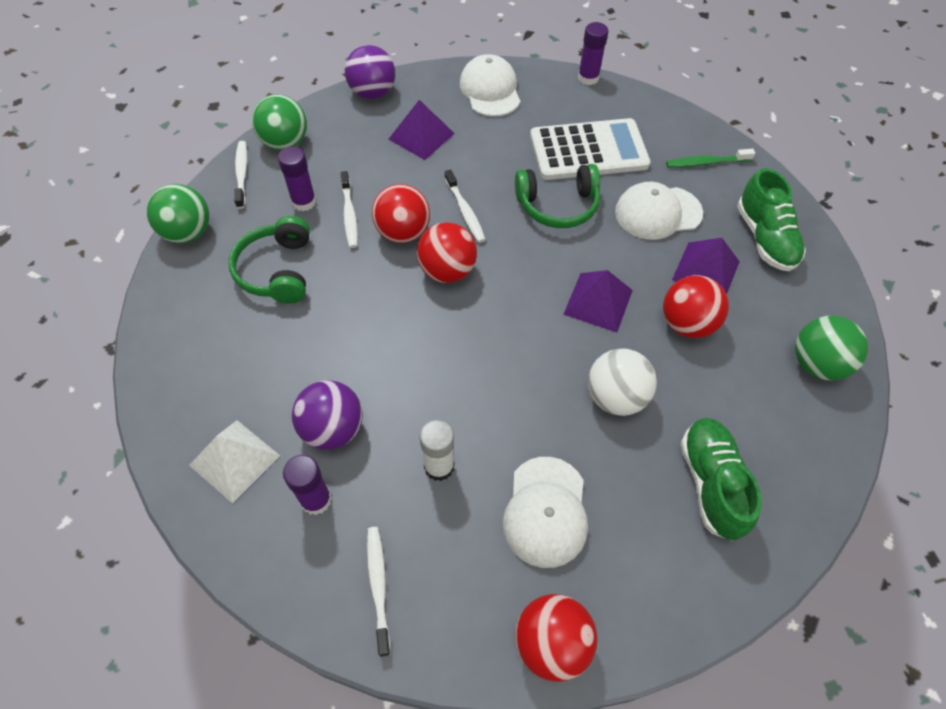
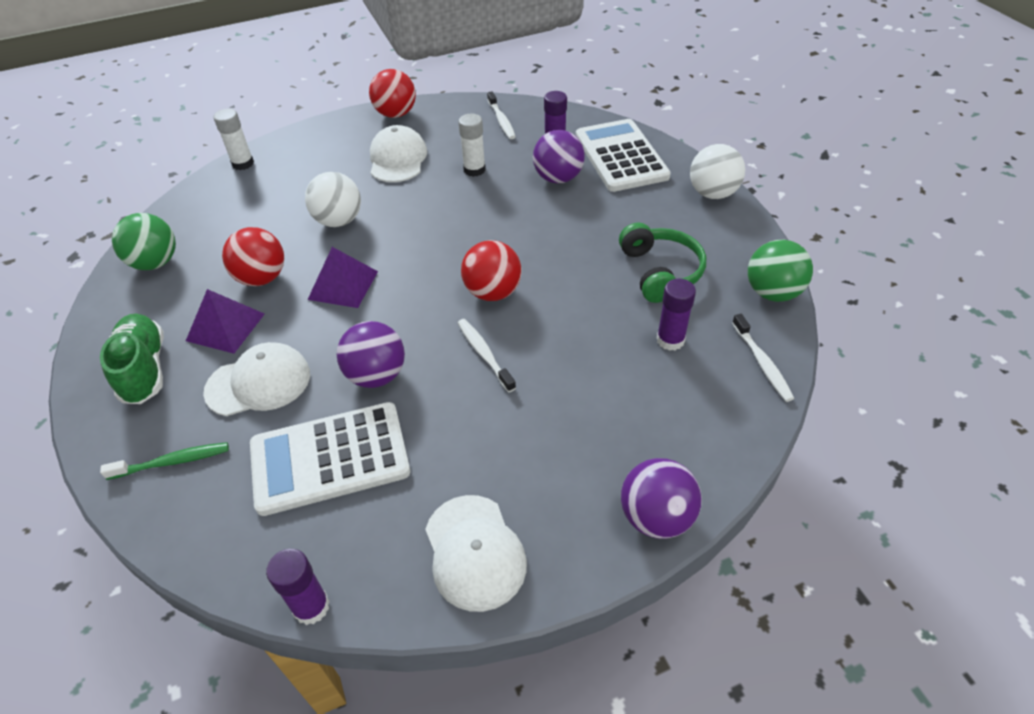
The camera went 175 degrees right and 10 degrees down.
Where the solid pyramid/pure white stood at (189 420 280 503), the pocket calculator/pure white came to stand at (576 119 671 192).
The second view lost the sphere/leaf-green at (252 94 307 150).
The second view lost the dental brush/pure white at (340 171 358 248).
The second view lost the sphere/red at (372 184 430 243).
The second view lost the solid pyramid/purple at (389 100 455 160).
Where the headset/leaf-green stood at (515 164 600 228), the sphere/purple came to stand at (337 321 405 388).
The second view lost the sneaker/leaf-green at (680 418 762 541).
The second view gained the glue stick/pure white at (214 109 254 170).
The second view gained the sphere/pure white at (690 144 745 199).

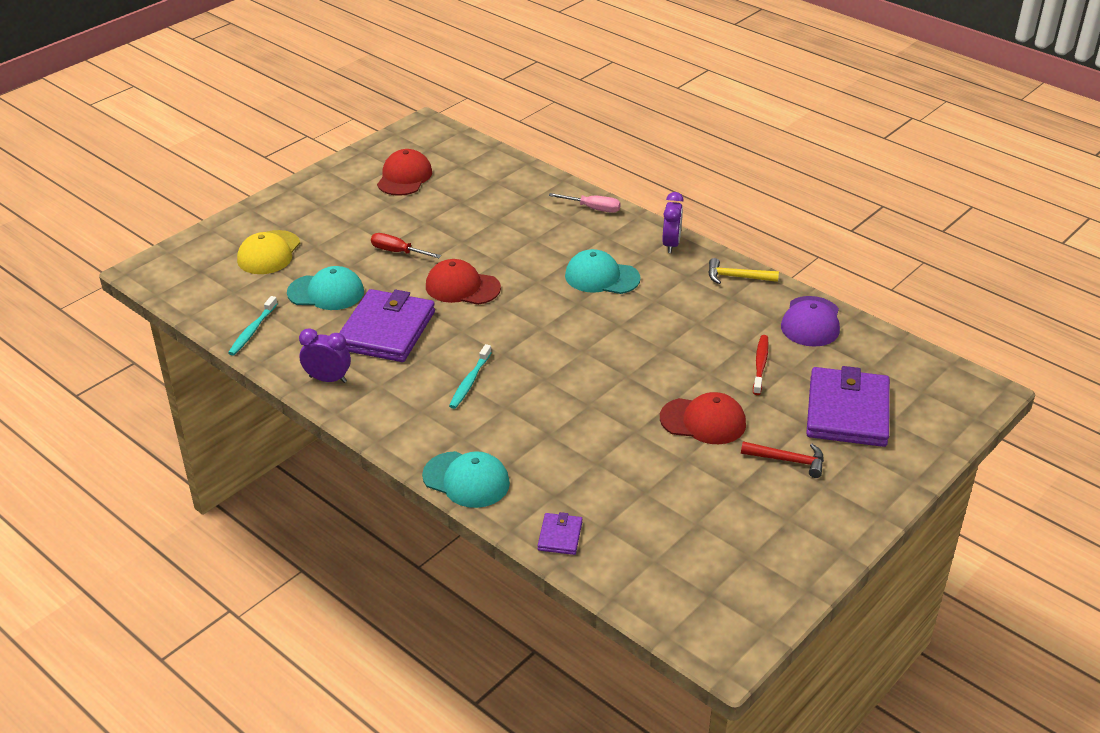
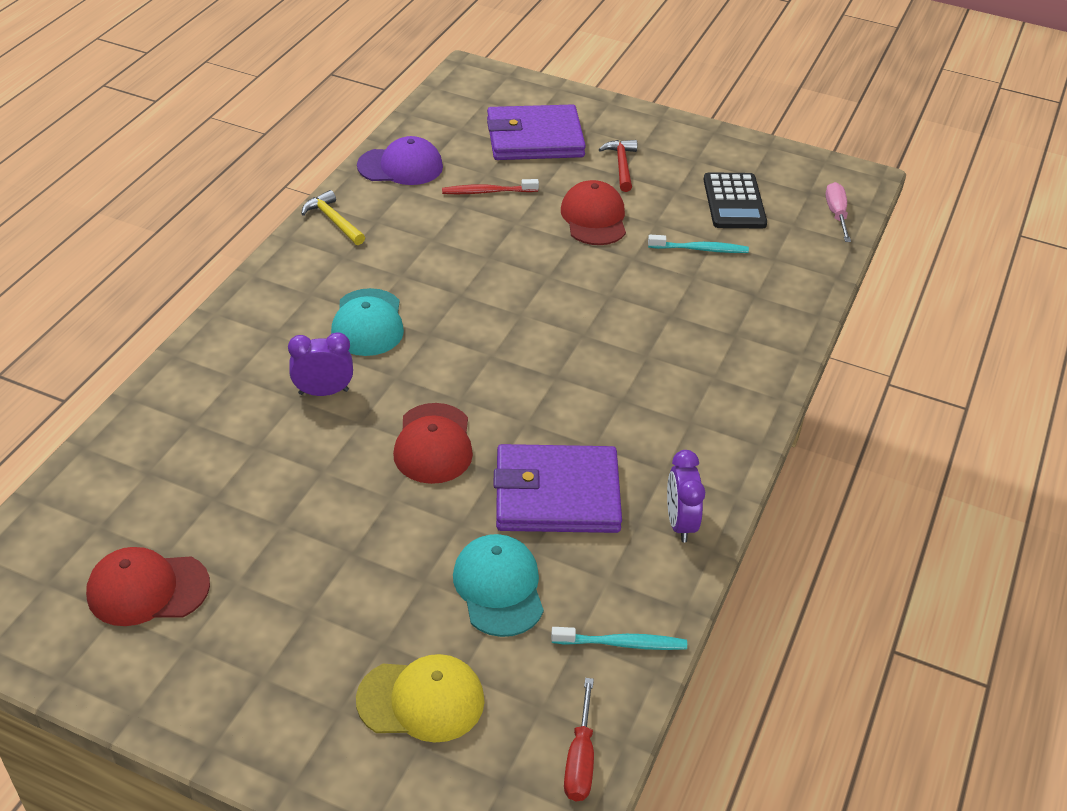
The camera went 110 degrees left and 5 degrees up.
The flat screwdriver/red ended up elsewhere, having gone from (371 233 441 258) to (564 678 594 801).
The second view lost the baseball cap/teal at (422 451 510 508).
The dental brush/teal ended up elsewhere, having gone from (449 344 492 409) to (648 235 749 253).
The second view lost the billfold/purple at (538 512 582 555).
The flat screwdriver/rose-pink ended up elsewhere, having gone from (549 193 621 213) to (826 182 851 242).
The bedside clock/purple ended up elsewhere, having gone from (662 192 684 253) to (288 332 353 396).
The carpenter's hammer/yellow at (708 258 779 284) ended up facing another way, 150 degrees clockwise from before.
The second view gained the pocket calculator/jet-black at (703 172 767 228).

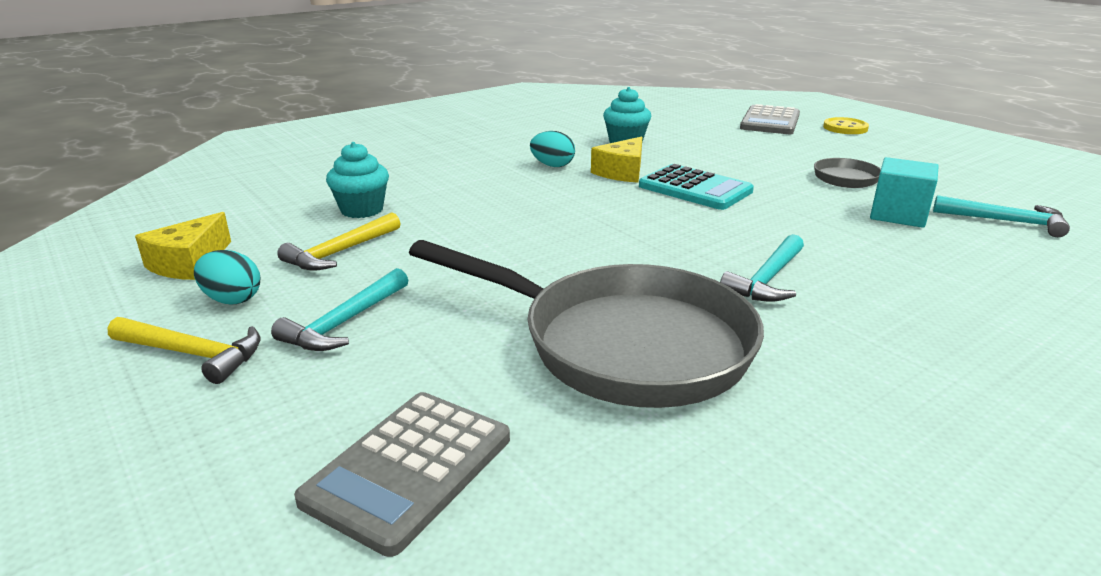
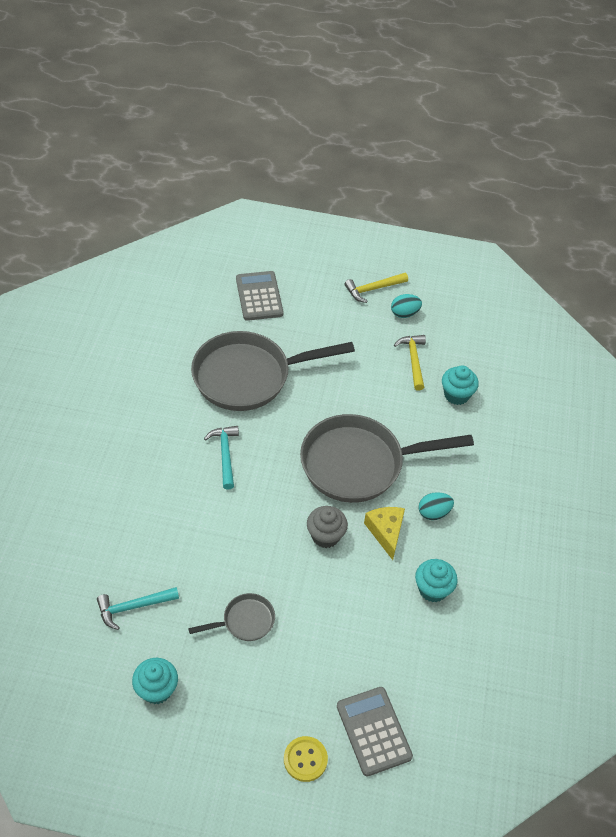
The camera went 135 degrees right and 25 degrees up.
The second view lost the cheese wedge/yellow at (135 212 231 280).
The second view lost the carpenter's hammer/teal at (271 268 408 351).
Where the pocket calculator/teal stood at (639 164 754 210), the cupcake/ash-grey came to stand at (307 506 348 548).
The second view lost the cube/teal at (870 157 939 228).
The second view gained the cupcake/teal at (132 658 178 704).
The second view gained the pan/ash-grey at (300 414 474 503).

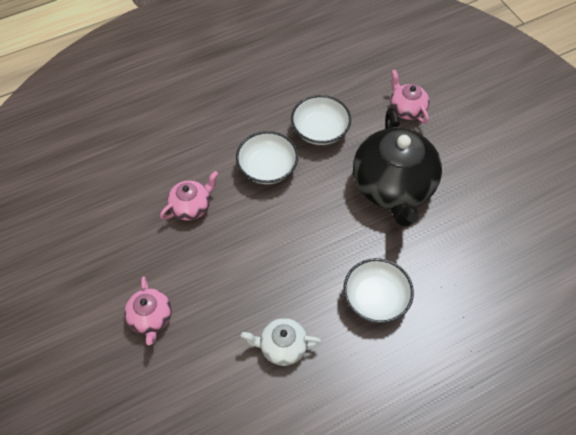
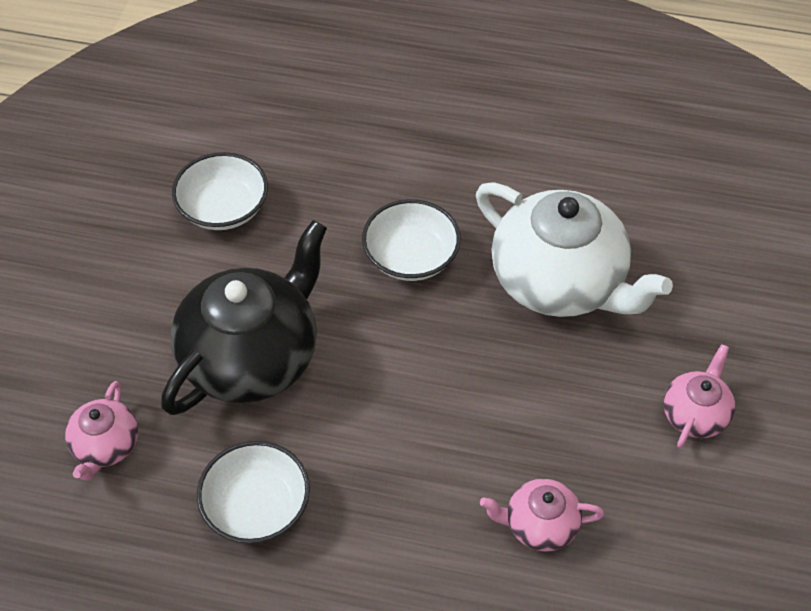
The camera went 140 degrees left and 5 degrees down.
The bowl/pure white ended up elsewhere, having gone from (236 131 298 184) to (172 152 268 230).
The size of the teapot/pure white at (241 318 322 366) changed by a factor of 2.08.

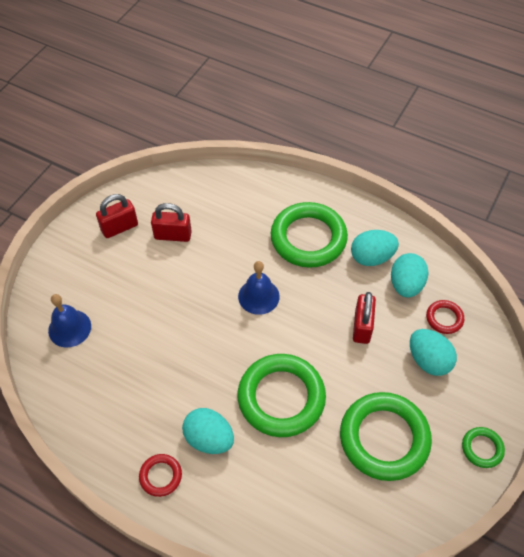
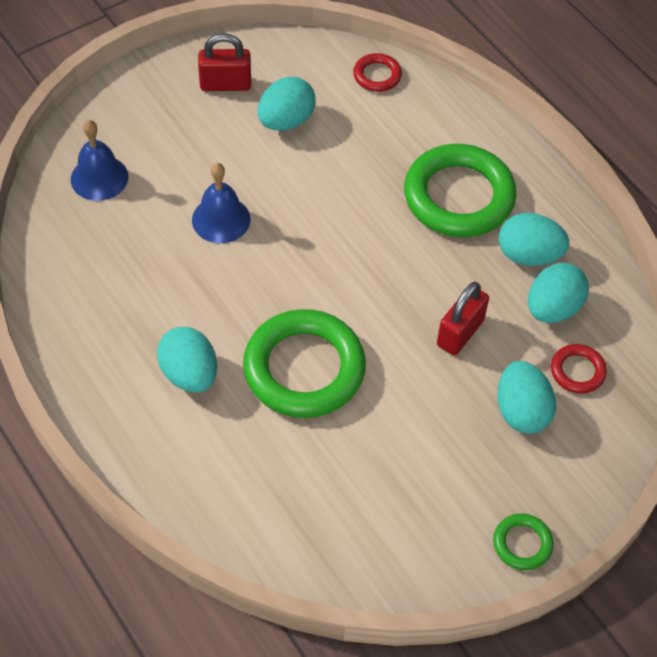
The camera went 25 degrees right and 0 degrees up.
The ring/red ended up elsewhere, having gone from (139 454 182 497) to (353 53 402 92).
Where the lock/red stood at (151 203 192 242), the egg shape/teal came to stand at (257 77 316 131).
The hand bell/blue ended up elsewhere, having gone from (238 261 280 315) to (192 163 251 243).
The second view lost the ring/leaf-green at (340 392 432 481).

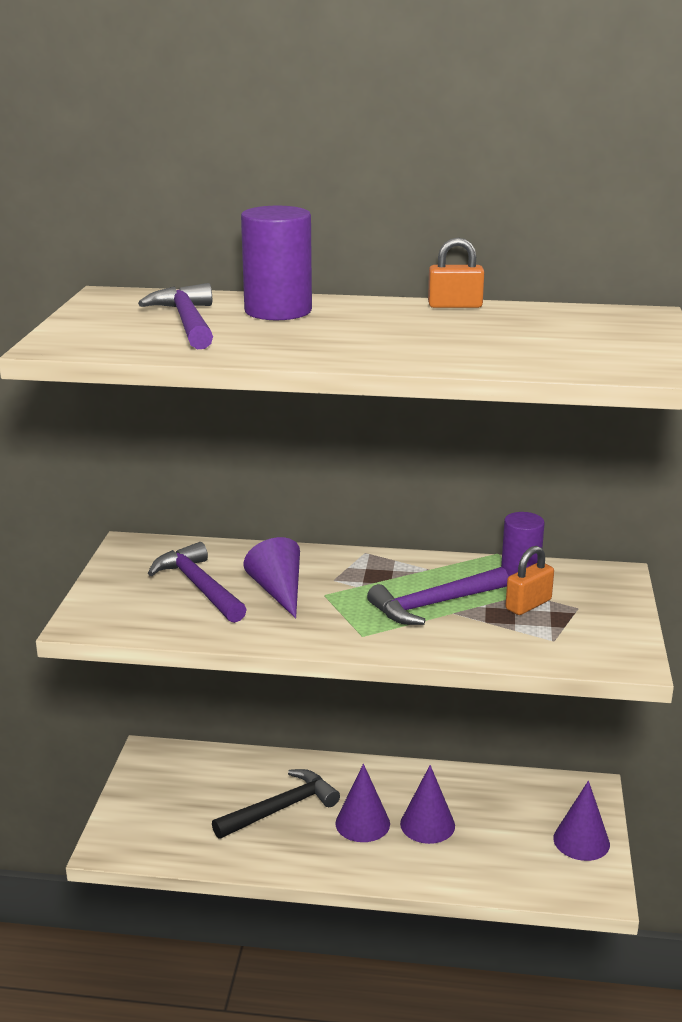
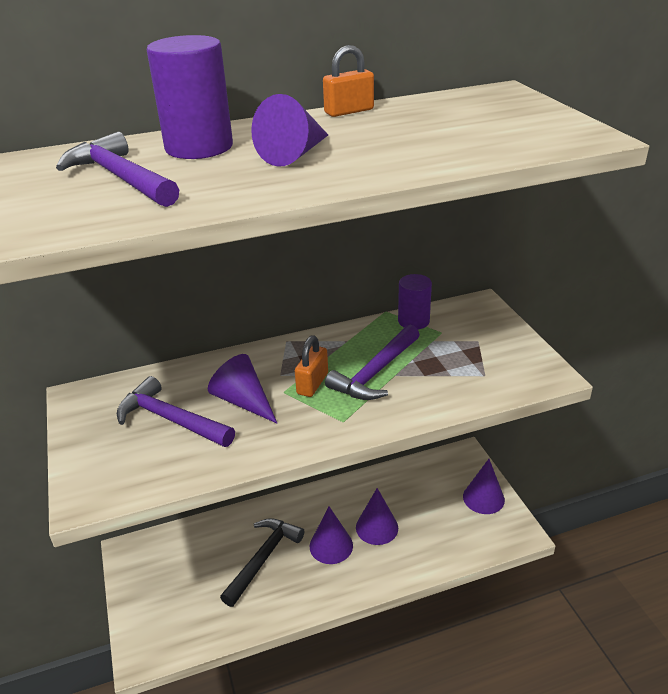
The camera went 25 degrees left and 10 degrees up.
The lock/bright orange ended up elsewhere, having gone from (505 546 554 615) to (295 335 328 397).
The second view gained the cone/purple at (251 94 328 167).

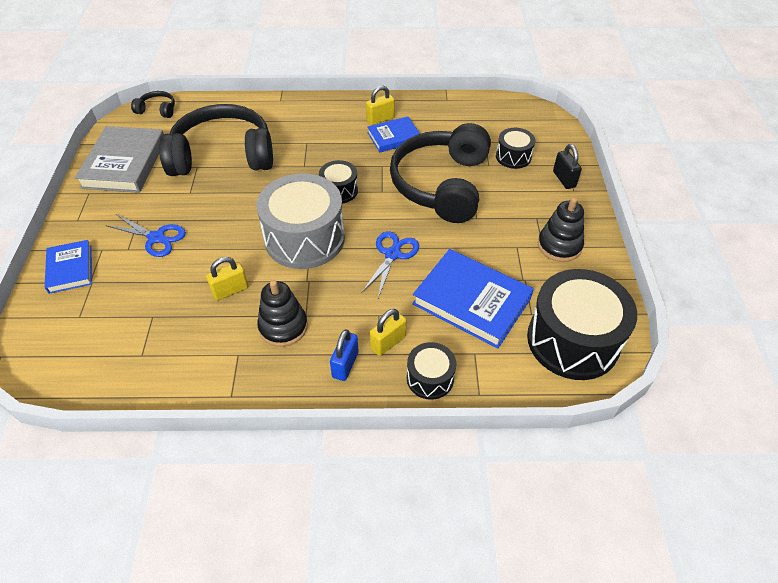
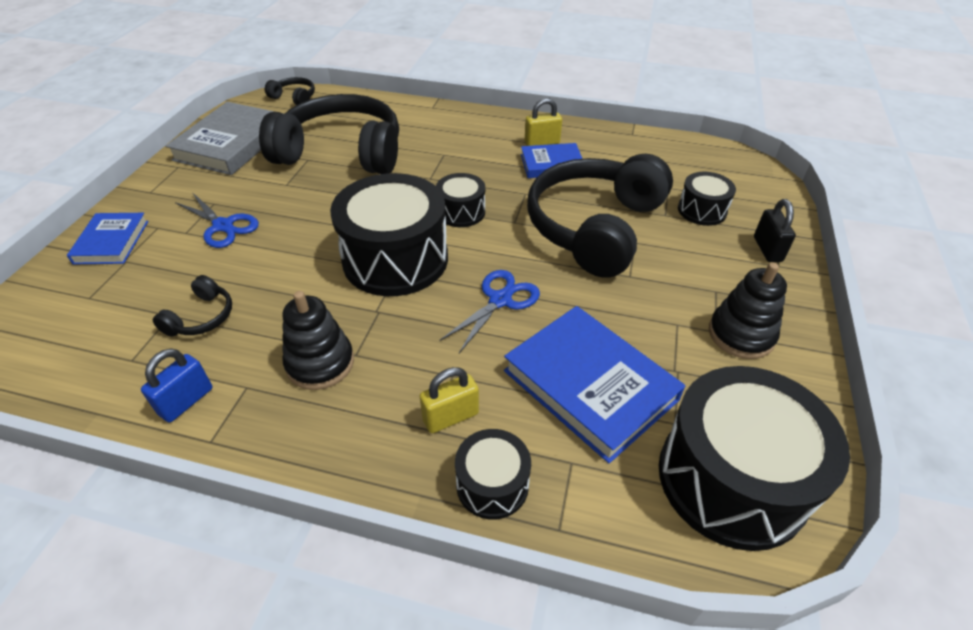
The camera went 15 degrees right and 5 degrees down.
The second view lost the lock/yellow at (206 257 248 301).
What was the toy drum/ash-grey at (256 173 345 269) turned into the toy drum/jet-black at (330 173 448 296).
The lock/blue ended up elsewhere, having gone from (330 329 358 381) to (141 349 212 422).
The second view gained the headset/jet-black at (153 275 232 337).

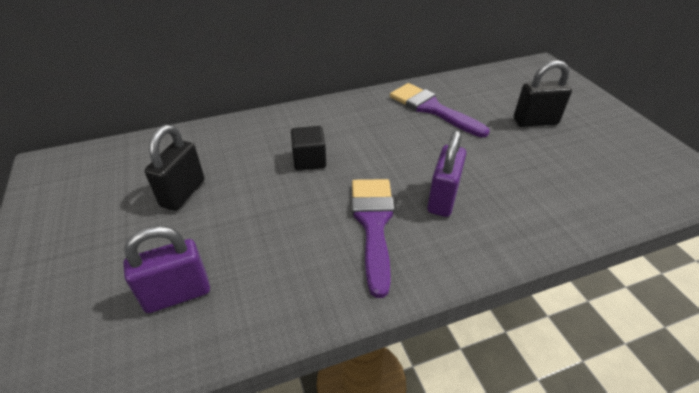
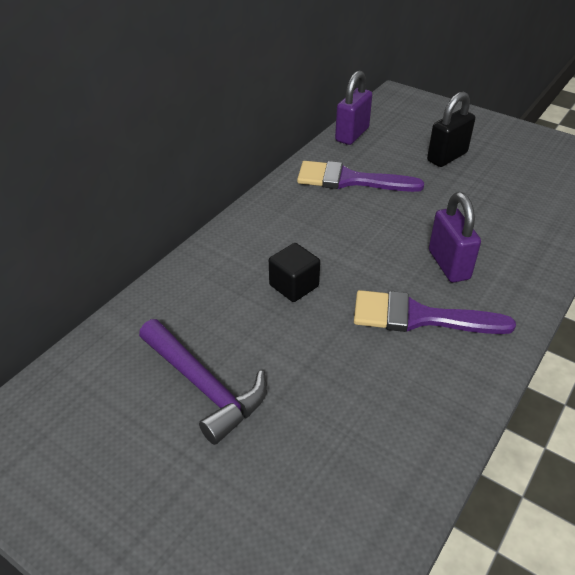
The camera went 35 degrees left and 0 degrees up.
The lock/purple ended up elsewhere, having gone from (123 226 210 313) to (335 70 372 145).
Where the lock/jet-black stood at (144 125 205 211), the carpenter's hammer/purple came to stand at (139 319 267 445).
The brush/purple at (352 179 394 298) ended up facing another way, 45 degrees counterclockwise from before.

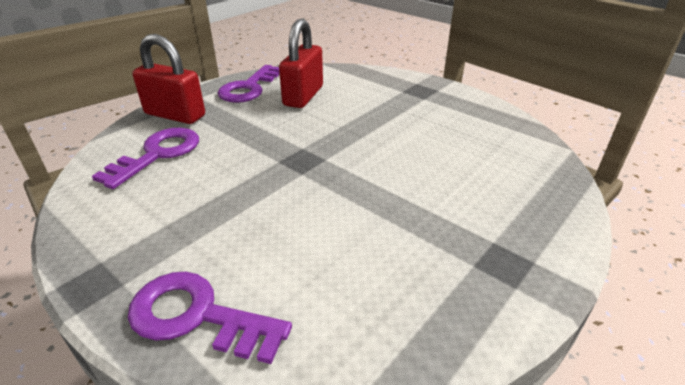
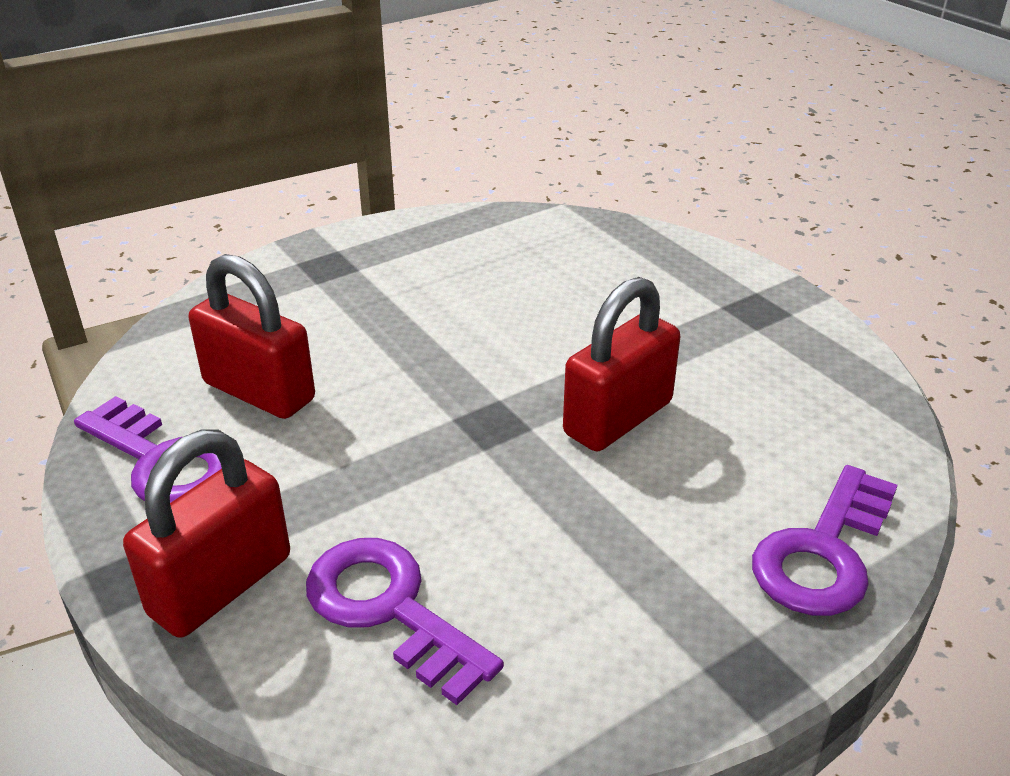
The camera went 75 degrees left and 0 degrees up.
The second view gained the lock/red at (563 277 680 451).

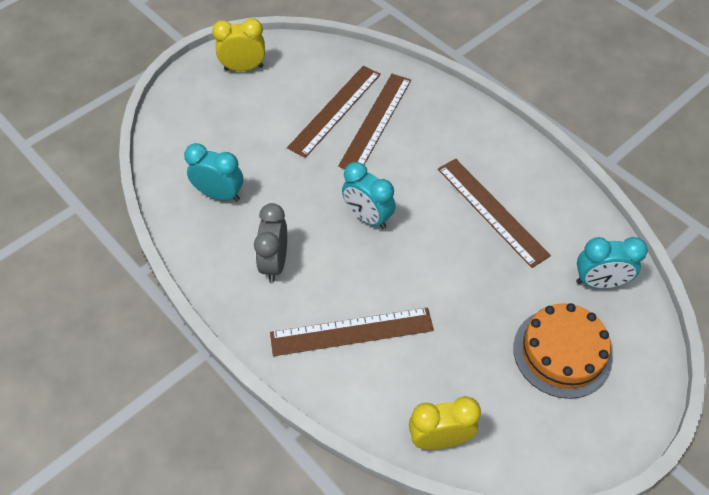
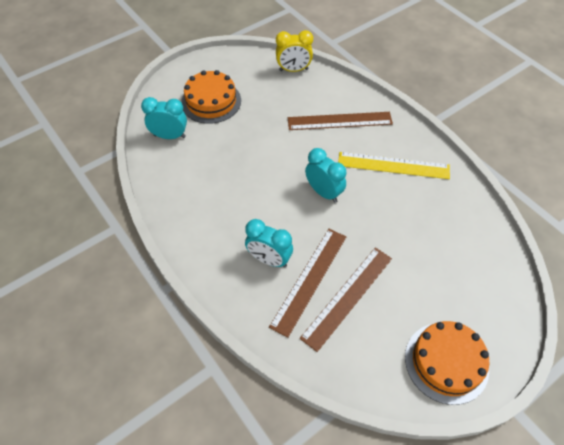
The camera went 175 degrees left and 0 degrees up.
The bedside clock/teal ended up elsewhere, having gone from (184 143 243 201) to (245 219 293 267).
Where the bedside clock/yellow stood at (212 18 265 71), the cake/bright orange came to stand at (405 321 489 405).
Where the bedside clock/ash-grey stood at (254 203 287 282), the measuring stick/yellow came to stand at (338 152 450 179).
The second view lost the measuring stick/russet at (438 159 551 268).

